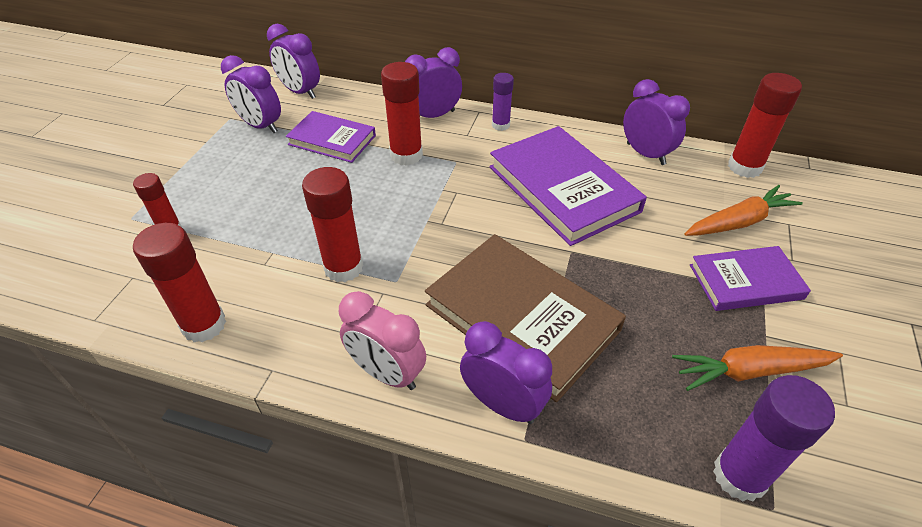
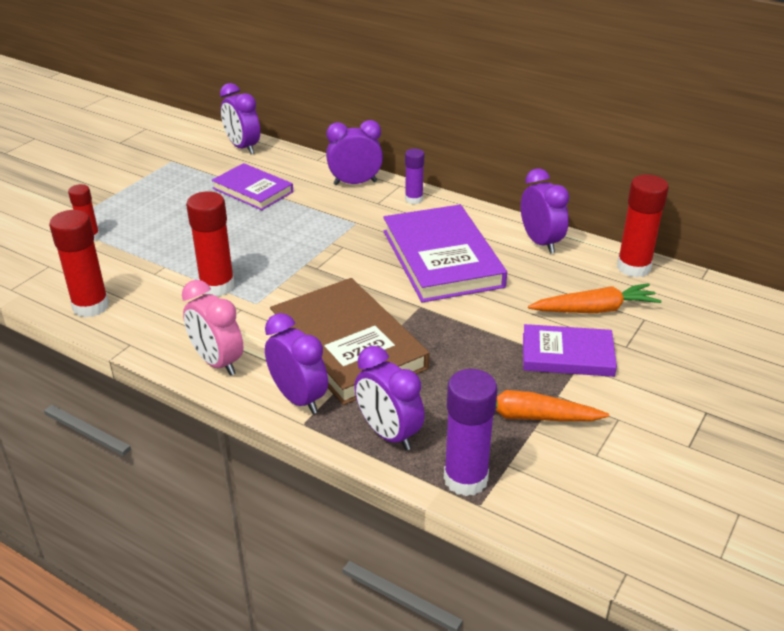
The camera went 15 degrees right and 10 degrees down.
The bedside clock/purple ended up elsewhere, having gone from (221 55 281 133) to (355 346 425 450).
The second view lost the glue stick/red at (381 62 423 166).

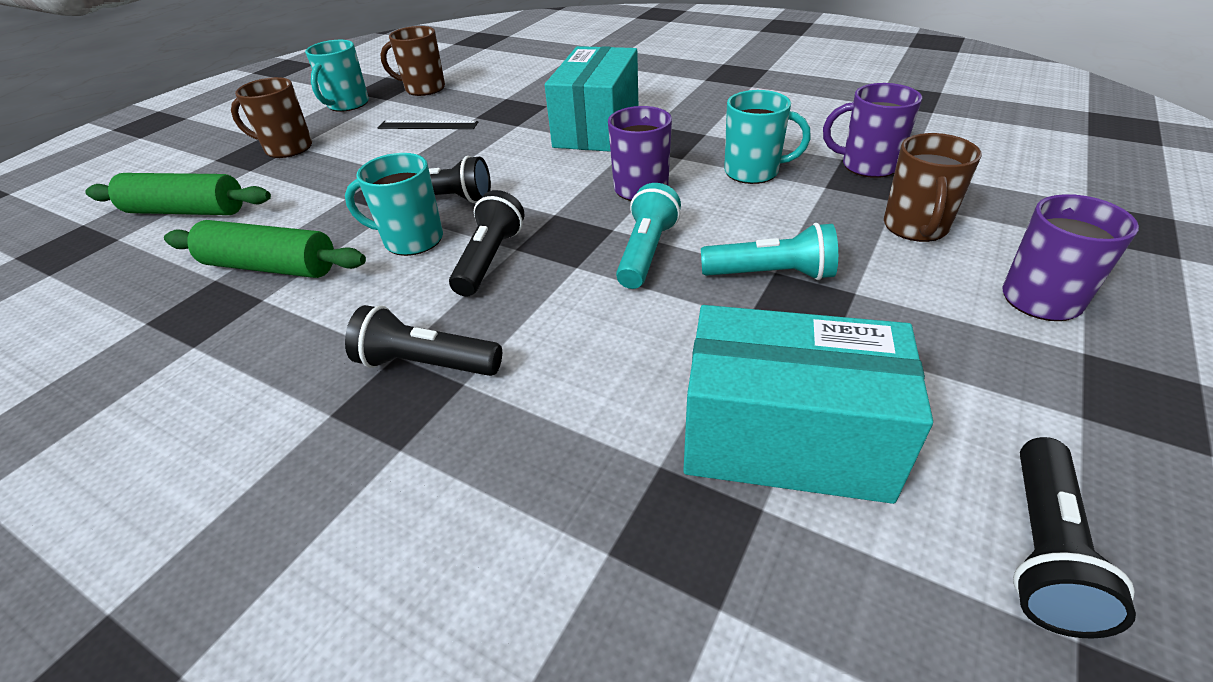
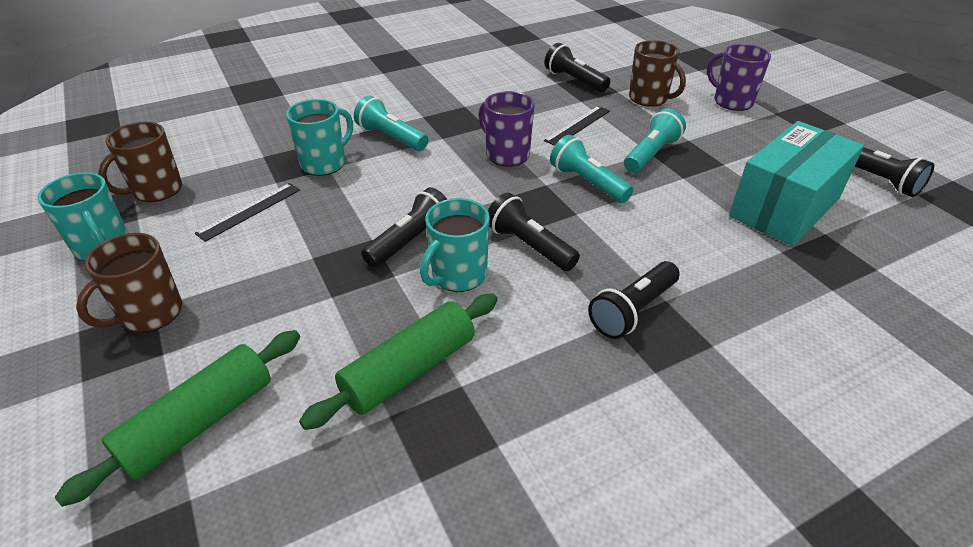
The camera went 60 degrees left and 0 degrees up.
Where the package/teal stood at (545 46 638 152), the pocket torch/teal came to stand at (354 96 429 151).
The coffee mug/teal ended up elsewhere, having gone from (724 90 811 184) to (286 99 353 176).
Where the coffee mug/purple stood at (823 83 922 178), the pocket torch/jet-black came to stand at (544 43 610 92).
The second view gained the measuring stick/jet-black at (544 106 610 146).

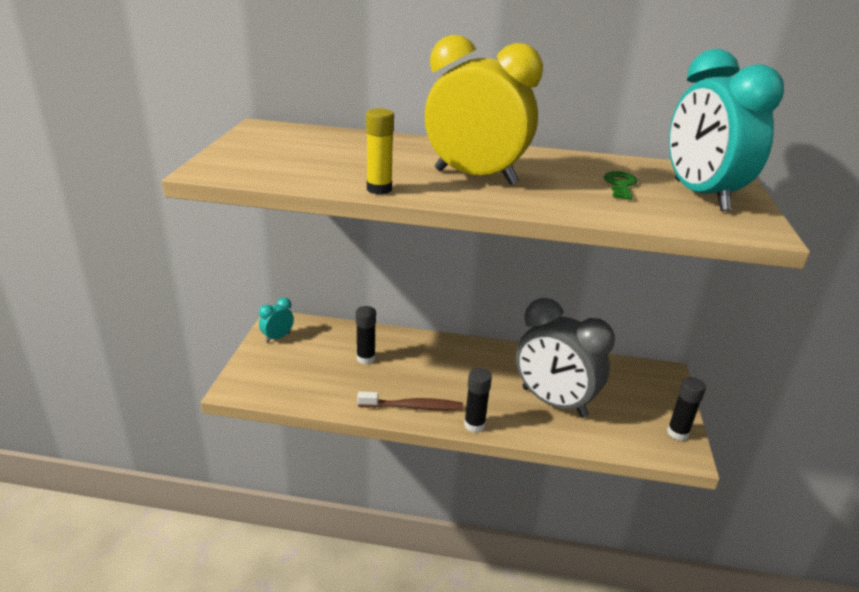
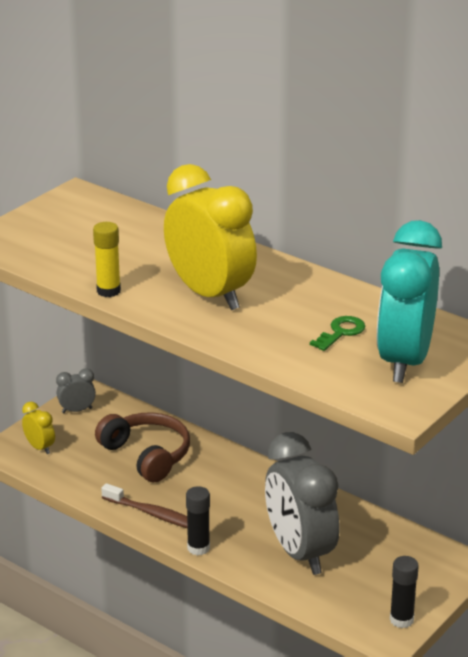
The camera went 30 degrees right and 0 degrees up.
What was the bedside clock/teal at (259 298 294 343) turned into the bedside clock/ash-grey at (56 368 96 413).
Where the glue stick/jet-black stood at (356 306 376 364), the headset/russet came to stand at (95 412 190 482).
The second view gained the bedside clock/yellow at (22 402 55 454).

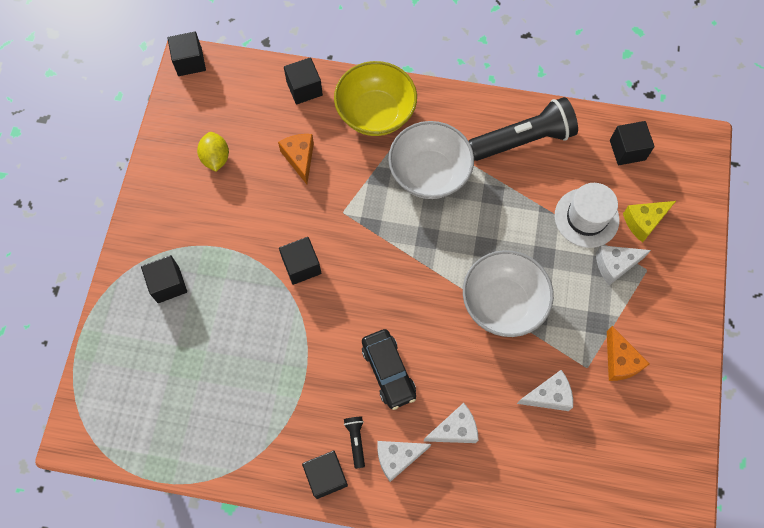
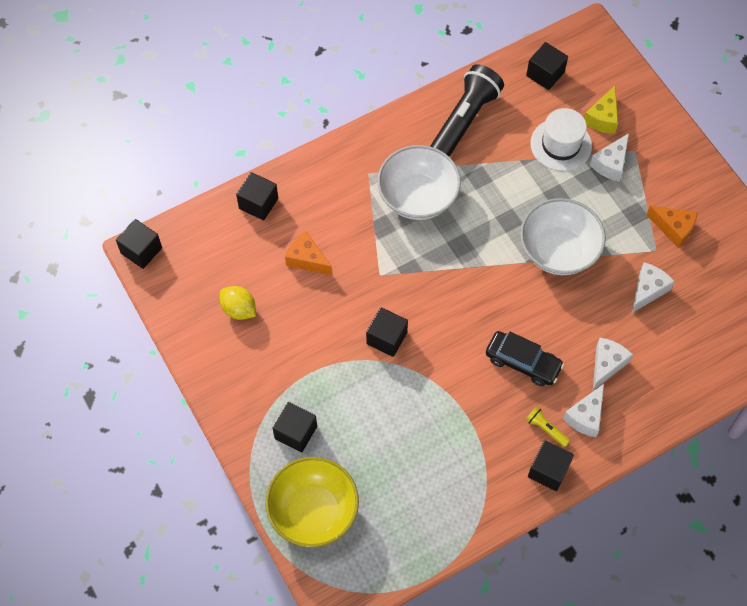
The camera went 40 degrees left and 5 degrees down.
The bowl/yellow ended up elsewhere, having gone from (334 61 417 136) to (265 457 359 548).
What was the pocket torch/jet-black at (344 416 365 469) turned into the pocket torch/yellow at (525 406 570 447).

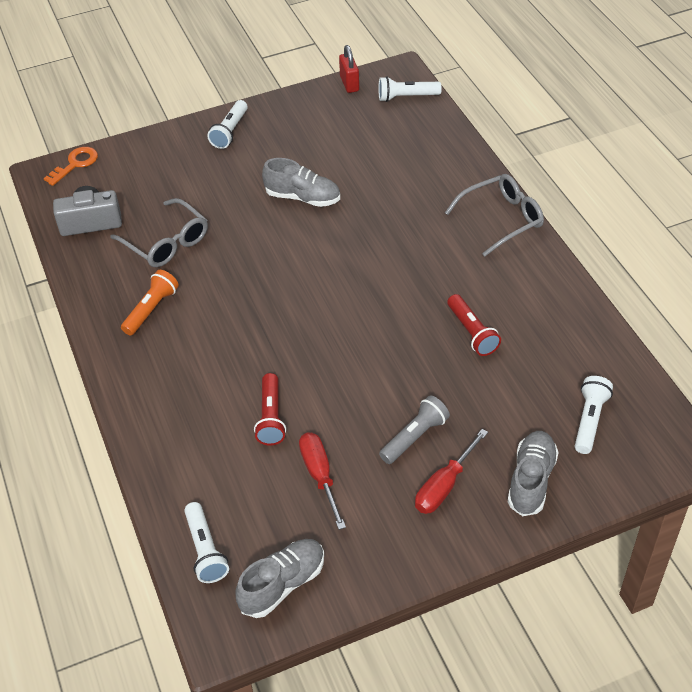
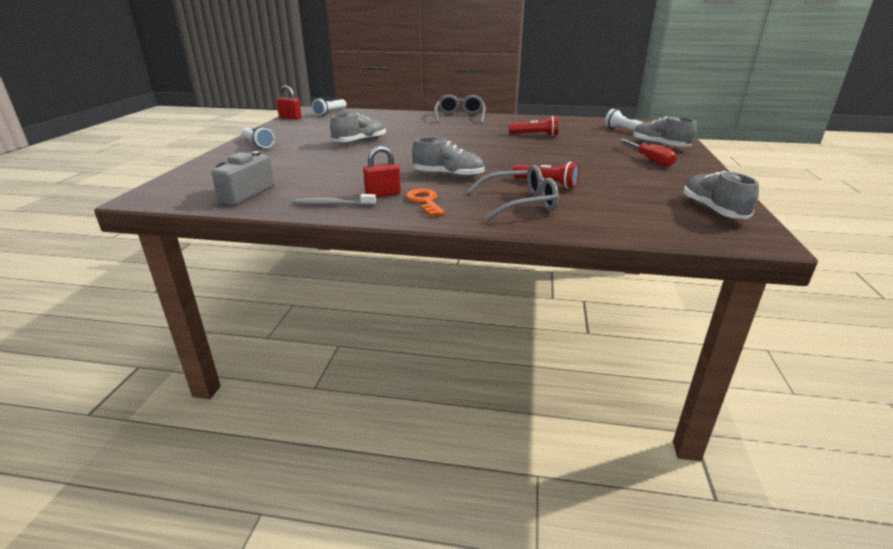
The camera went 60 degrees left and 20 degrees down.
The door key/bright orange ended up elsewhere, having gone from (44 147 98 186) to (406 189 445 216).
The glasses/ash-grey ended up elsewhere, having gone from (110 198 208 267) to (466 165 559 221).
Where the pocket torch/bright orange stood at (121 270 179 336), the lock/red came to stand at (363 146 401 197).
The second view lost the pocket torch/pure white at (184 502 229 583).
The second view lost the flat screwdriver/red at (299 432 346 530).
The second view lost the pocket torch/ash-grey at (379 395 450 464).
The second view gained the dental brush/ash-grey at (292 194 376 205).
The second view gained the sneaker/ash-grey at (412 137 485 178).

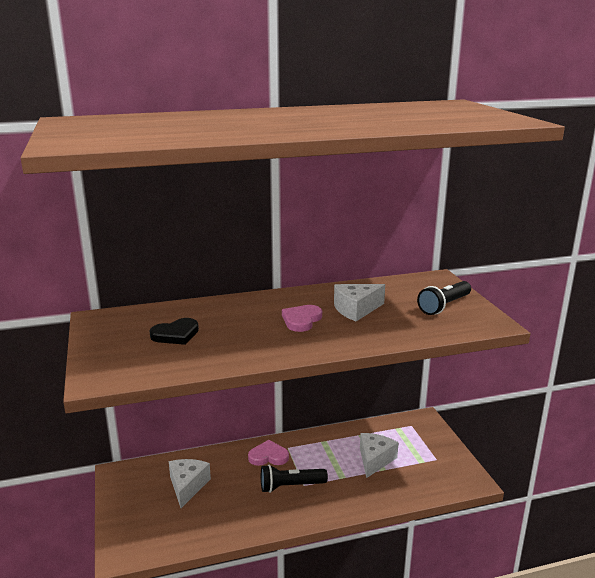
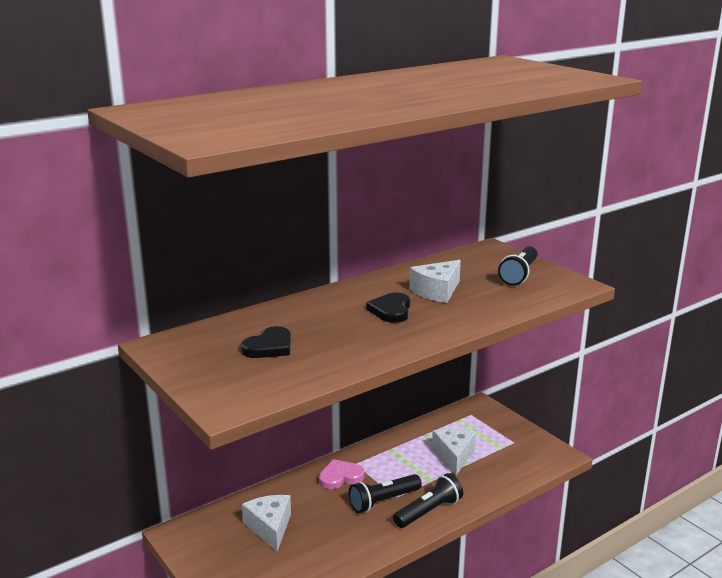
The camera went 20 degrees left and 0 degrees up.
What was the heart/rose-pink at (282 305 322 332) turned into the heart/jet-black at (366 293 410 323).
The second view gained the pocket torch/jet-black at (393 473 463 528).

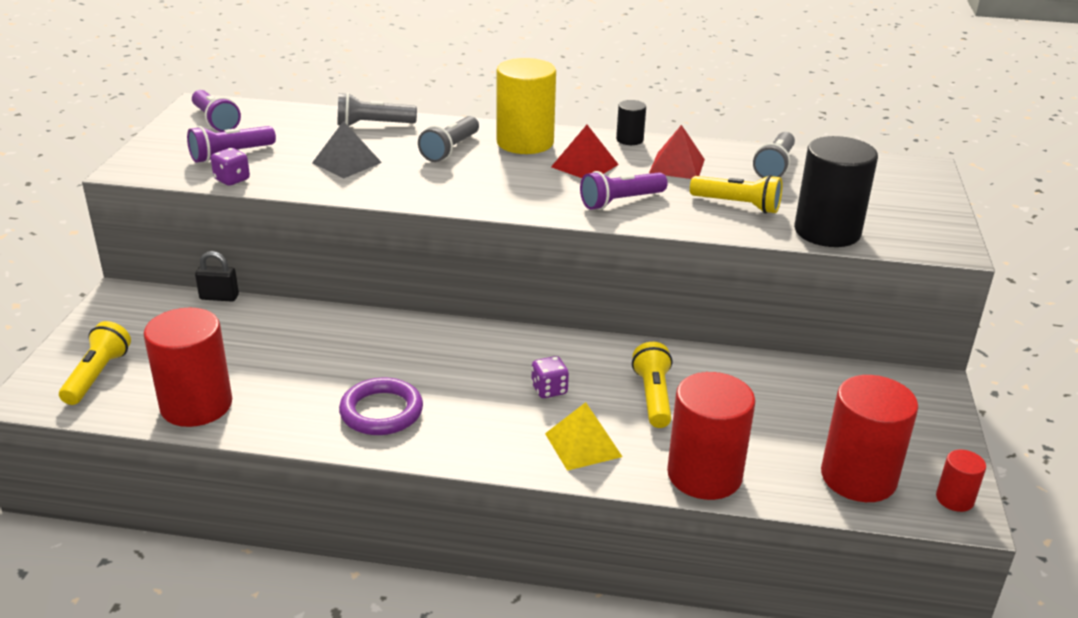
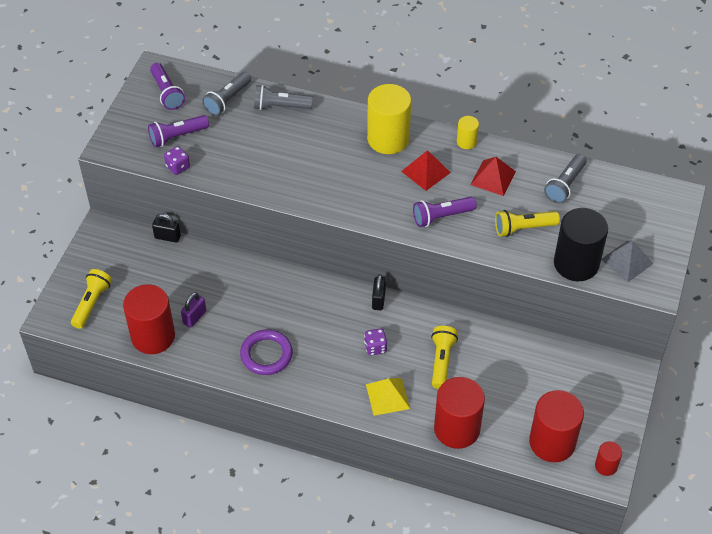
The camera went 10 degrees right and 20 degrees up.
The solid pyramid/ash-grey ended up elsewhere, having gone from (312 121 382 178) to (601 241 654 282).
The pocket torch/ash-grey ended up elsewhere, having gone from (418 116 479 162) to (202 72 251 116).
What was the cylinder/jet-black at (616 100 646 145) turned into the cylinder/yellow at (457 116 479 149).
The pocket torch/yellow at (690 175 783 214) ended up facing another way, 135 degrees clockwise from before.
The second view gained the lock/purple at (181 292 206 328).
The second view gained the lock/jet-black at (372 274 386 310).

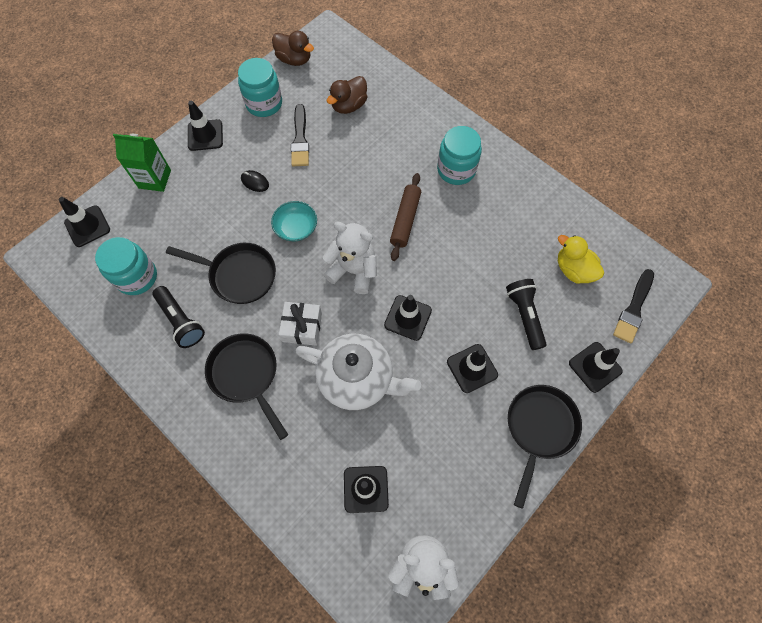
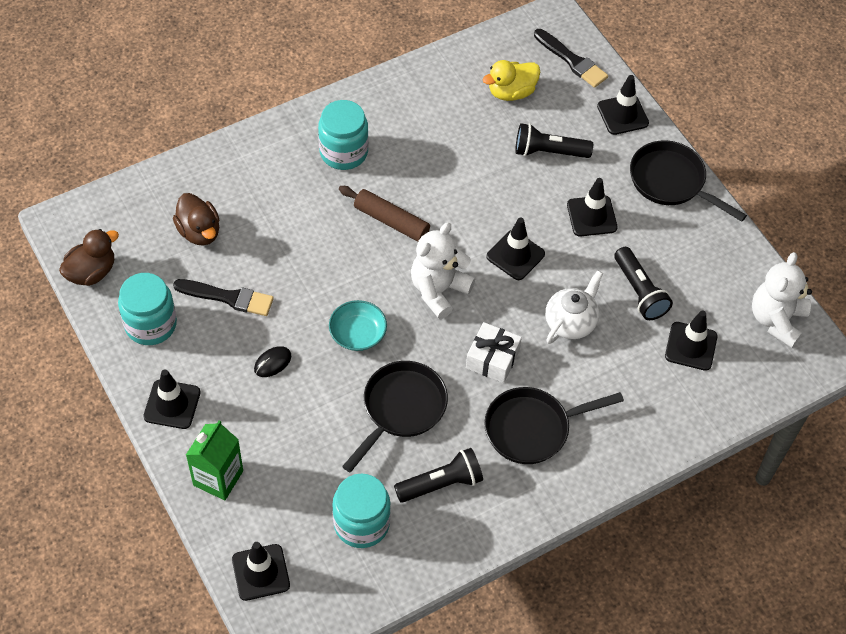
The camera went 75 degrees left and 10 degrees down.
The size of the teapot/pure white at (295 334 421 410) changed by a factor of 0.63.
The second view gained the pocket torch/jet-black at (614 247 673 320).

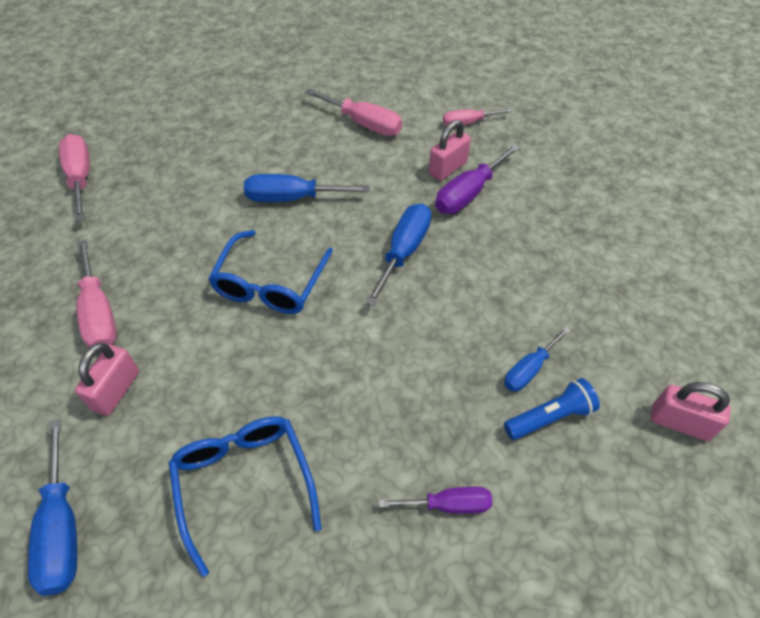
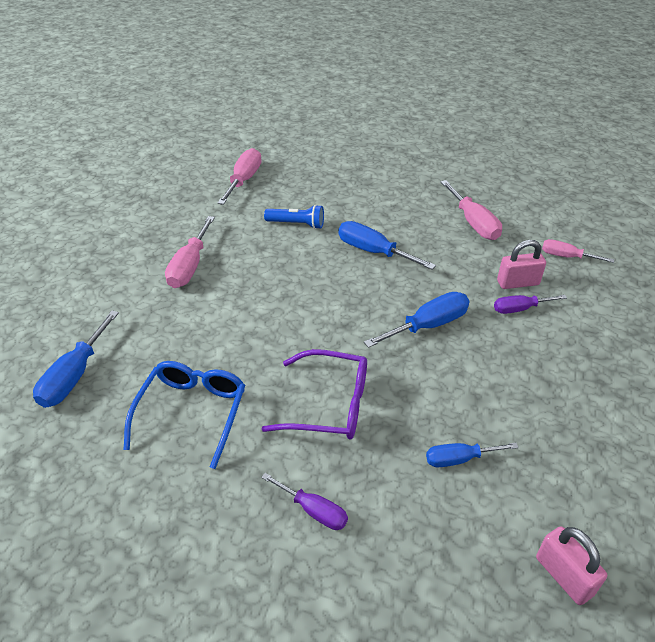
The camera went 35 degrees right and 10 degrees down.
The second view lost the lock/rose-pink at (75 343 139 416).
The second view lost the glasses/blue at (208 230 333 314).
The size of the flat screwdriver/purple at (435 144 520 214) changed by a factor of 0.64.
The pocket torch/blue ended up elsewhere, having gone from (504 378 600 440) to (264 205 324 229).
The second view gained the glasses/purple at (262 349 367 439).

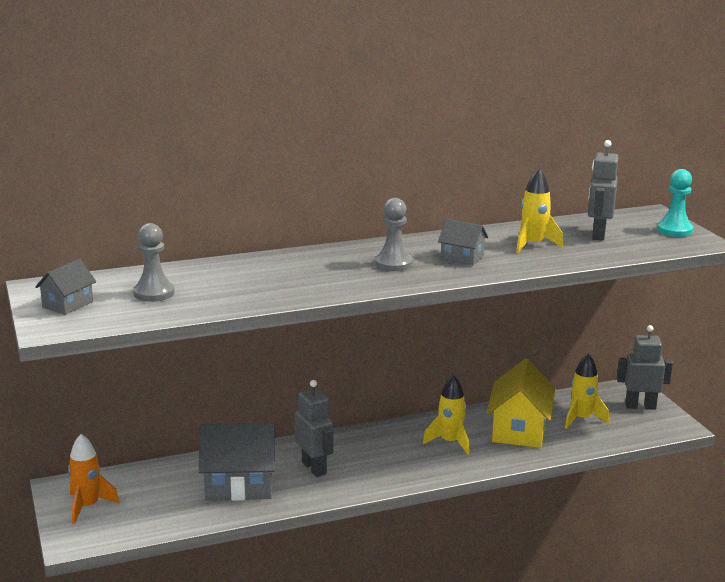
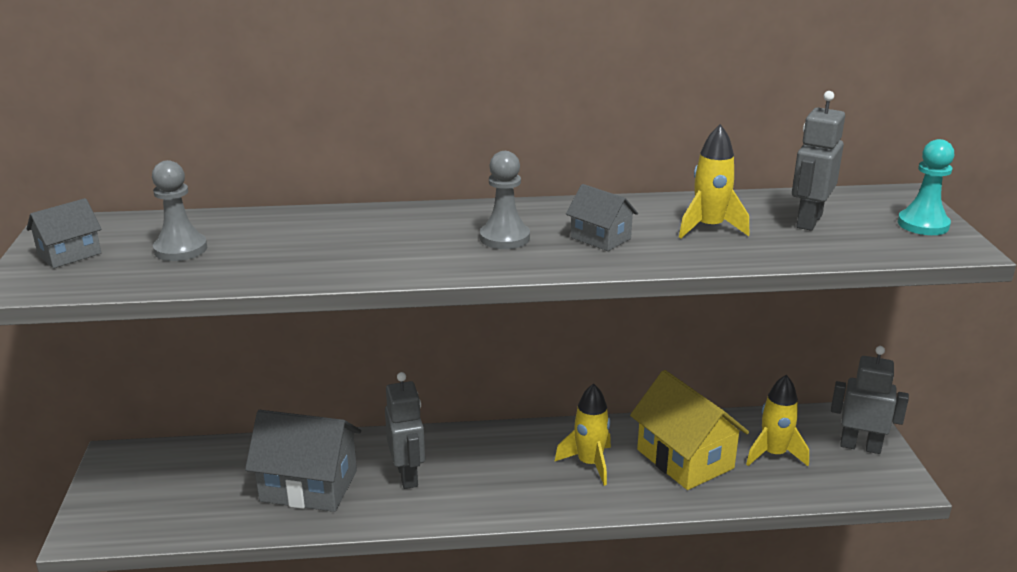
The camera went 15 degrees right and 5 degrees up.
The second view lost the rocket/bright orange at (68 434 120 524).
The toy house/yellow at (487 358 555 448) ended up facing another way, 60 degrees counterclockwise from before.

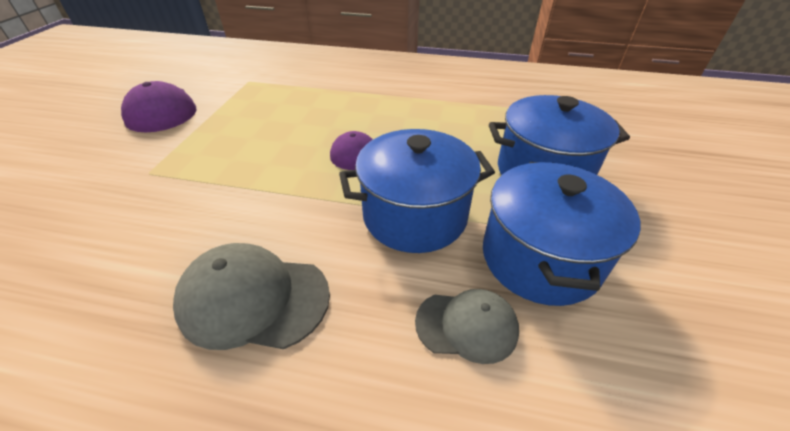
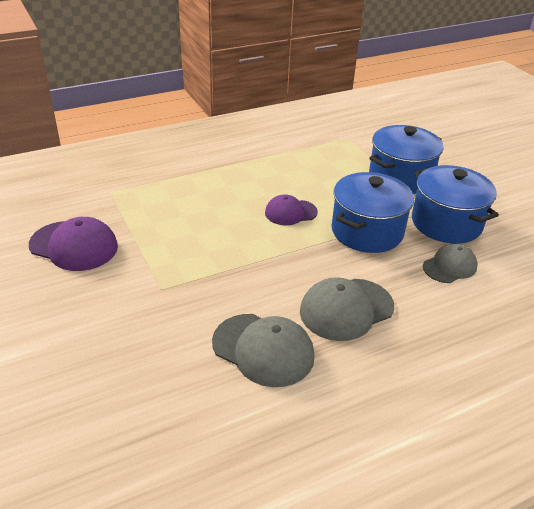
The camera went 40 degrees left and 5 degrees down.
The second view gained the baseball cap/ash-grey at (212 314 315 387).

